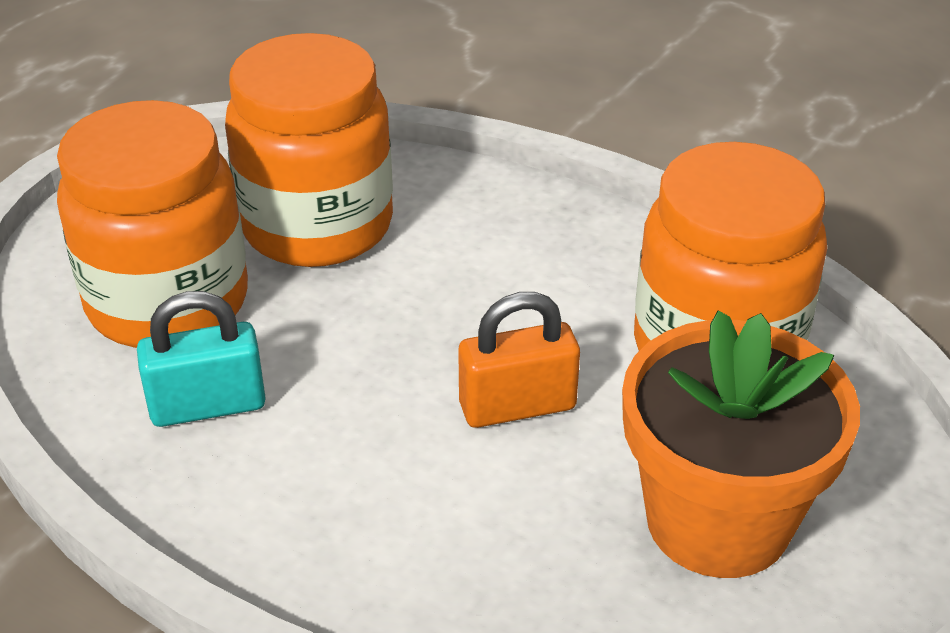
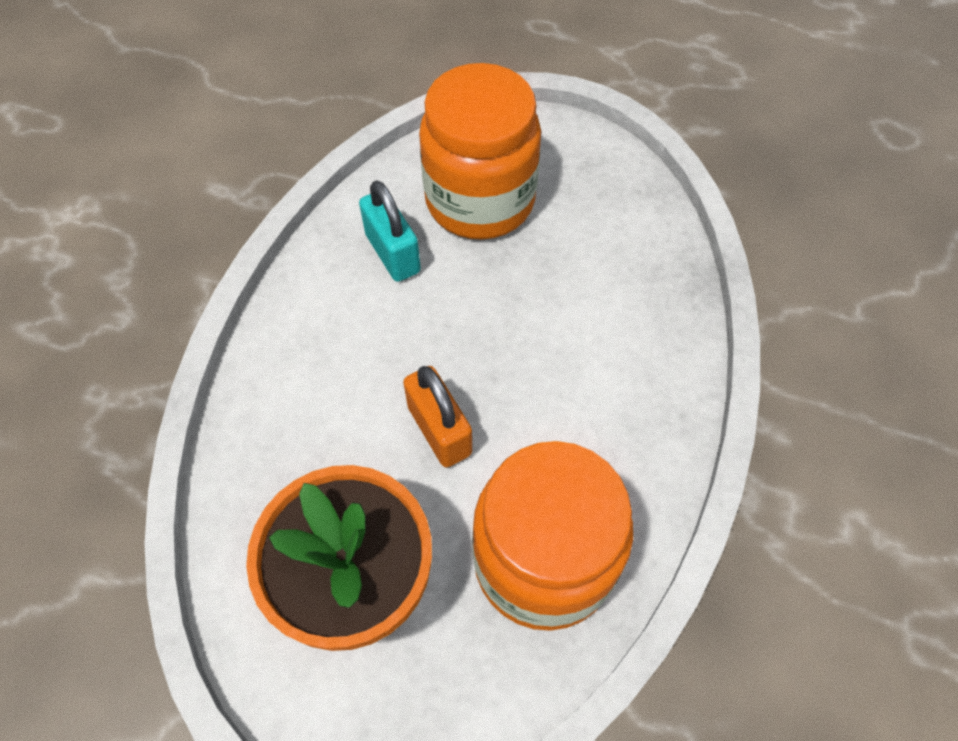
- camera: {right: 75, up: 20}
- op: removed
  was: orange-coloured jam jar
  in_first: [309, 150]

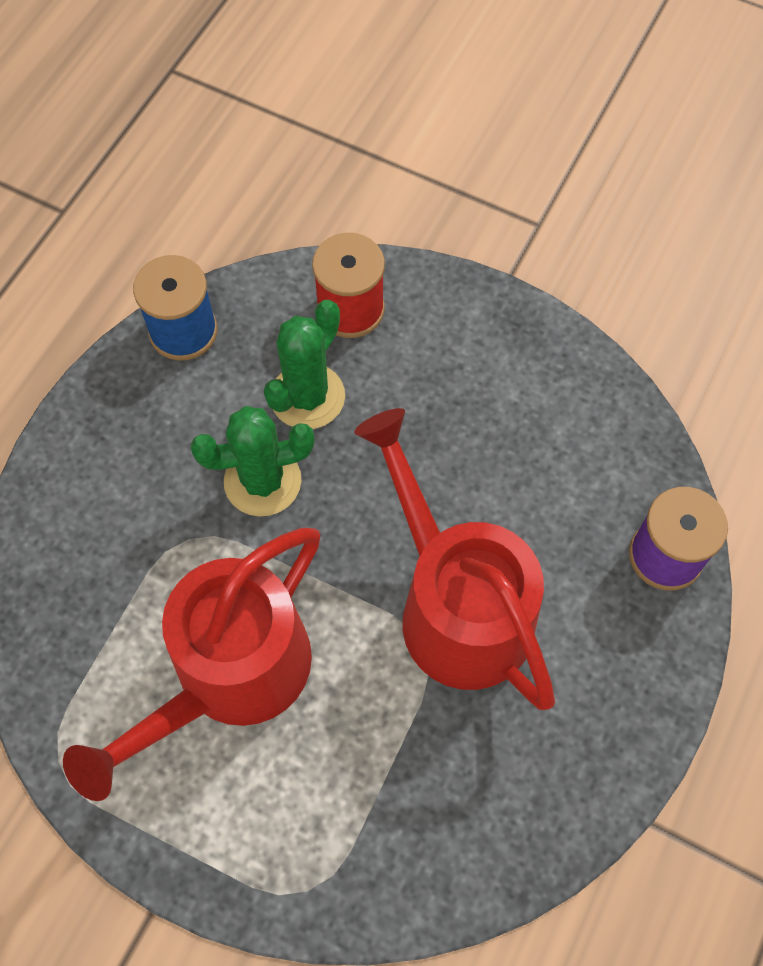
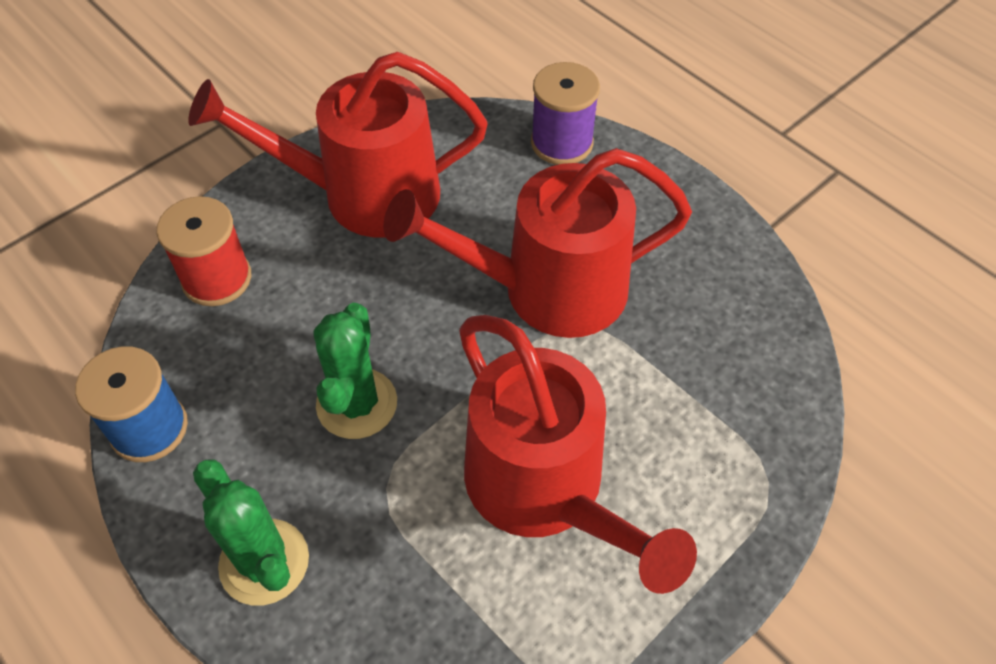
- camera: {right: -70, up: -10}
- op: added
  now: red watering pot
  in_second: [338, 144]
- op: moved
  was: green prickly plant
  in_first: [304, 364]
  in_second: [251, 532]

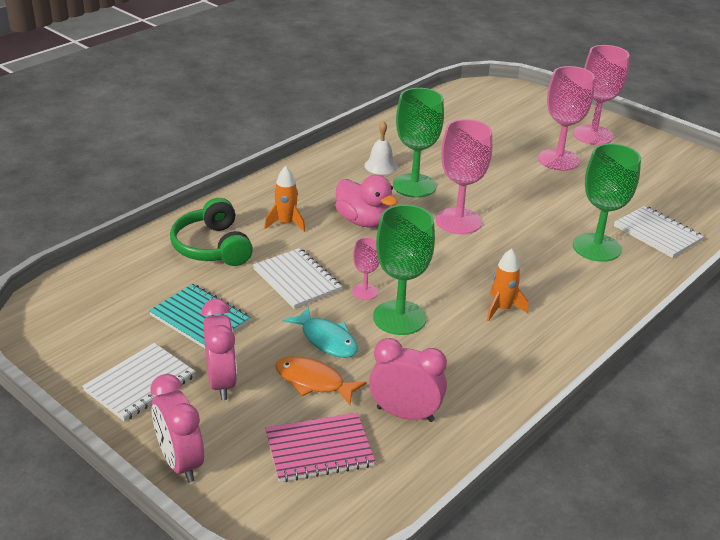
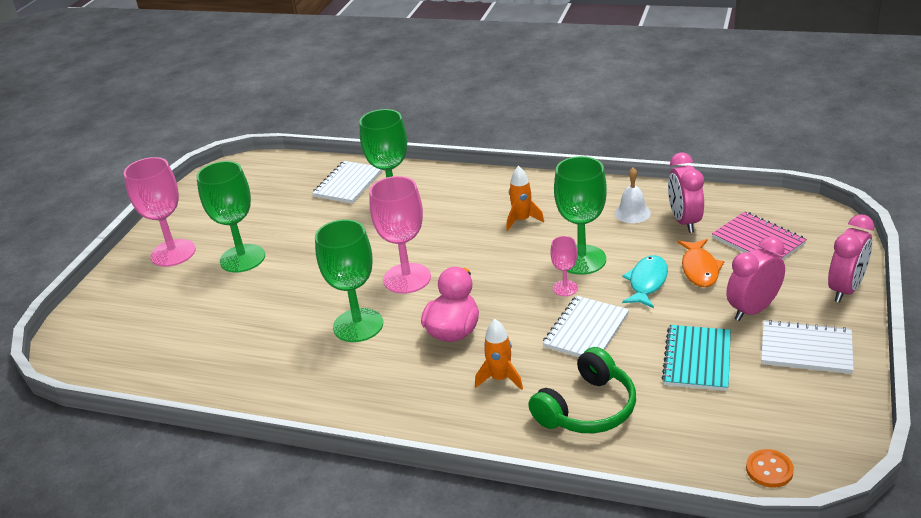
- camera: {right: -110, up: 0}
- op: recoloured
  was: pink wine glass
  now: green wine glass
  in_first: [566, 118]
  in_second: [230, 216]
- op: moved
  was: snow-white hand bell
  in_first: [381, 148]
  in_second: [633, 195]
- op: added
  now: orange-coloured shirt button
  in_second: [770, 468]

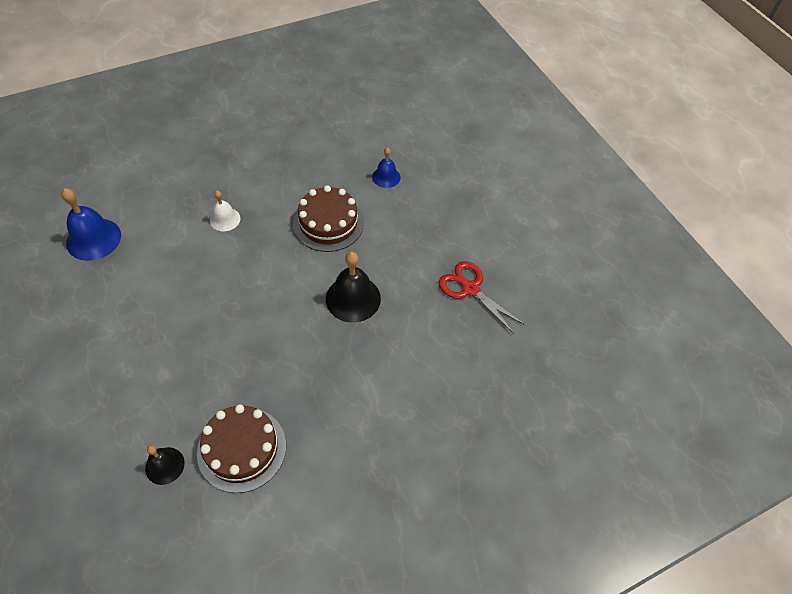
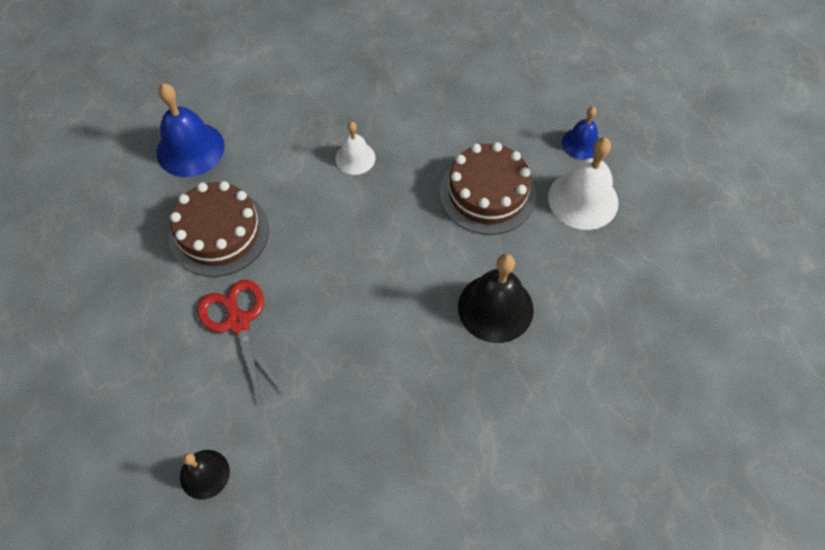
- camera: {right: 20, up: 5}
- op: moved
  was: brown cake
  in_first: [241, 448]
  in_second: [219, 229]
- op: moved
  was: red shears
  in_first: [481, 298]
  in_second: [240, 342]
- op: added
  now: snow-white hand bell
  in_second: [583, 183]

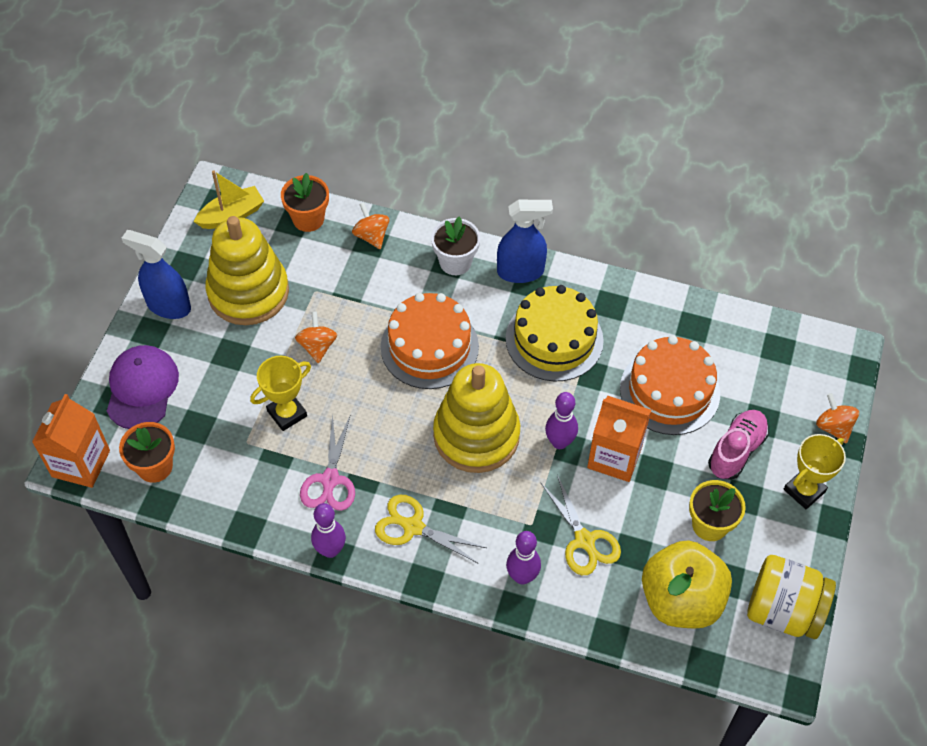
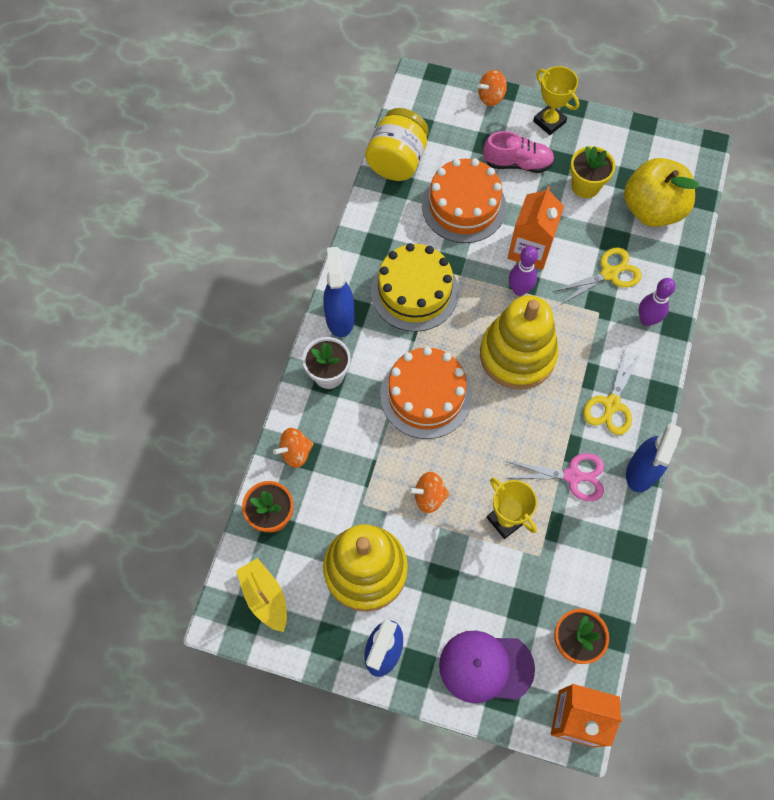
- camera: {right: -90, up: 10}
- op: moved
  was: bright yellow jam jar
  in_first: [791, 597]
  in_second: [397, 144]
- op: turned
  was: pink lace-up shoe
  in_first: [738, 445]
  in_second: [519, 152]
  clockwise: 150
- op: replaced
  was: royal purple tenpin
  now: cobalt spray cleaner
  in_first: [328, 530]
  in_second: [653, 457]

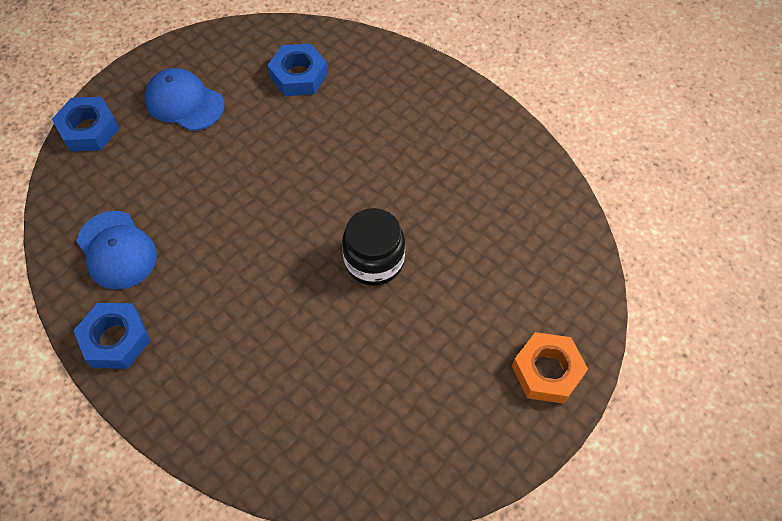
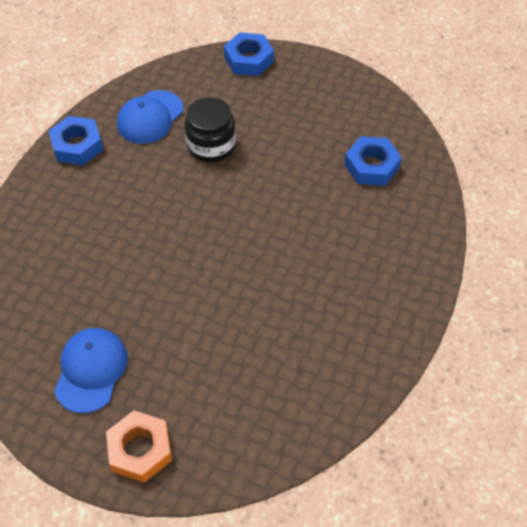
- camera: {right: 70, up: -5}
- op: moved
  was: cobalt peaked cap
  in_first: [185, 99]
  in_second: [91, 370]
- op: moved
  was: black jam jar
  in_first: [373, 247]
  in_second: [210, 129]

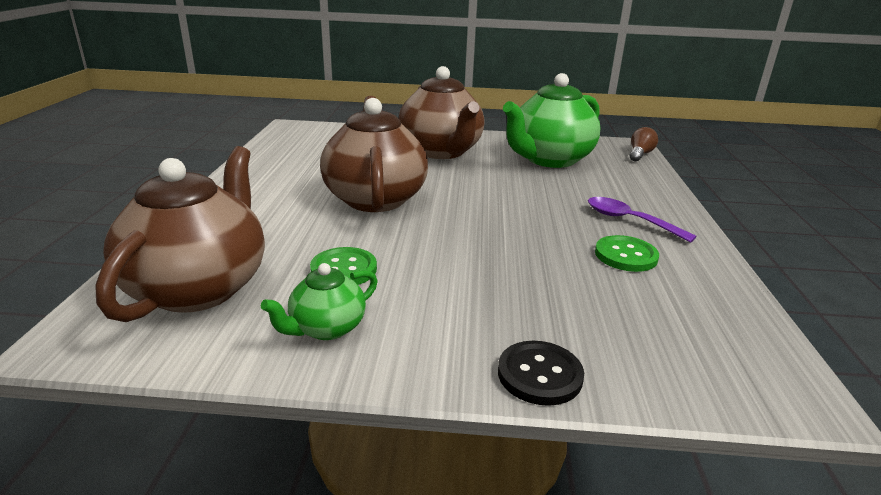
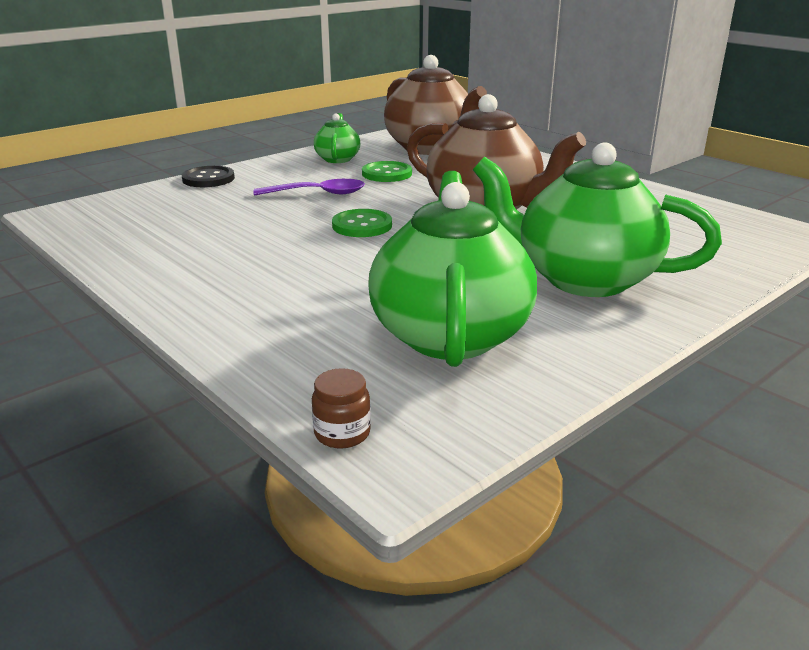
- camera: {right: 135, up: 0}
- op: moved
  was: royal purple spoon
  in_first: [642, 220]
  in_second: [309, 187]
- op: replaced
  was: brown bulb
  now: brown jam jar
  in_first: [644, 144]
  in_second: [341, 408]
- op: moved
  was: green shirt button
  in_first: [627, 253]
  in_second: [362, 223]
- op: recoloured
  was: brown tea pot
  now: green tea pot
  in_first: [442, 112]
  in_second: [597, 220]

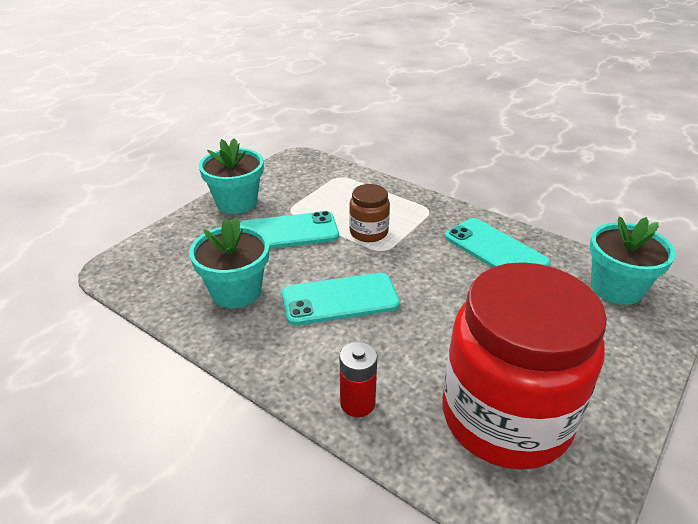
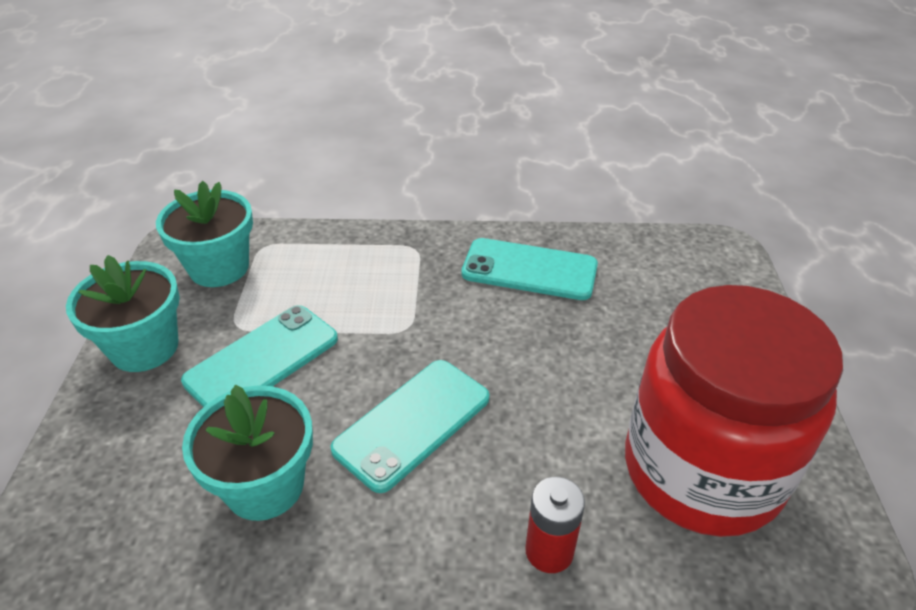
- camera: {right: -35, up: 5}
- op: moved
  was: teal plant pot
  in_first: [633, 260]
  in_second: [204, 234]
- op: removed
  was: brown jam jar
  in_first: [369, 213]

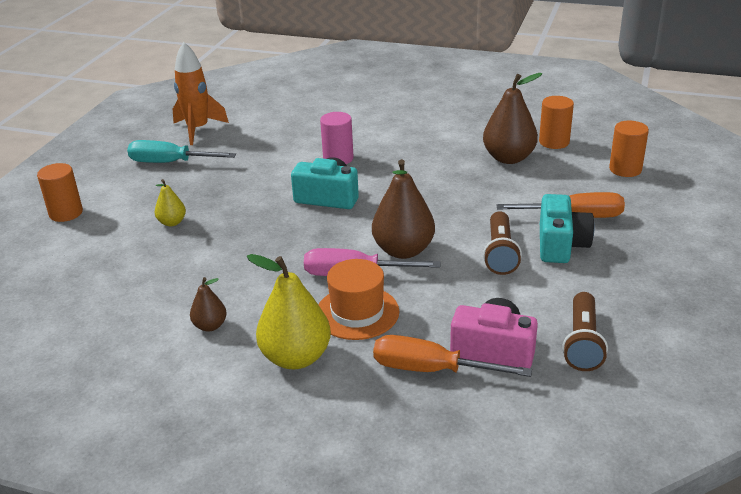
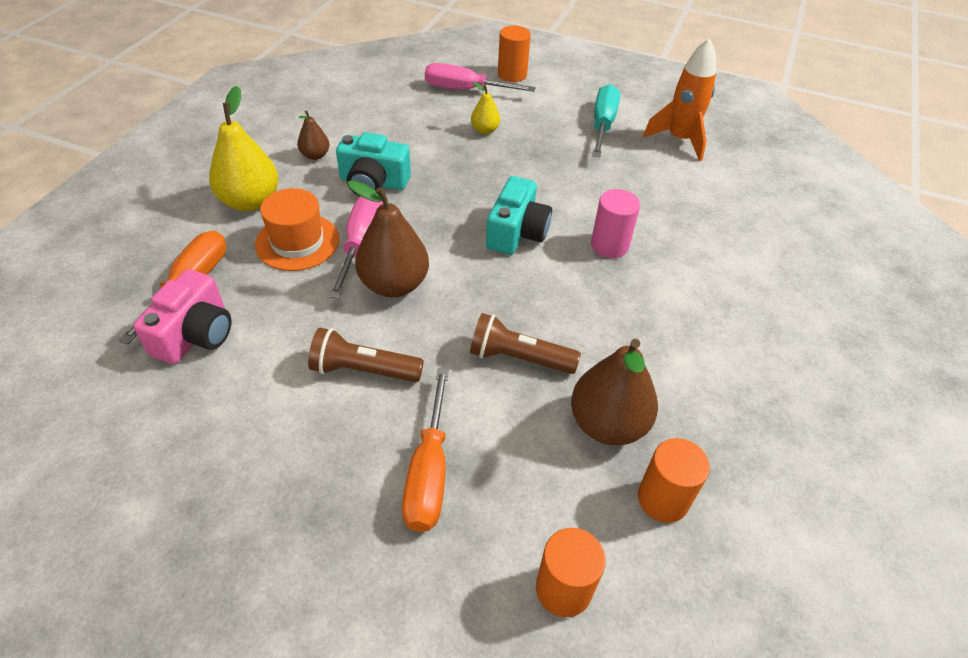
- camera: {right: 90, up: 15}
- op: moved
  was: teal photo camera
  in_first: [567, 228]
  in_second: [373, 164]
- op: added
  now: pink hand screwdriver
  in_second: [480, 77]
- op: moved
  was: brown flashlight
  in_first: [585, 331]
  in_second: [525, 343]

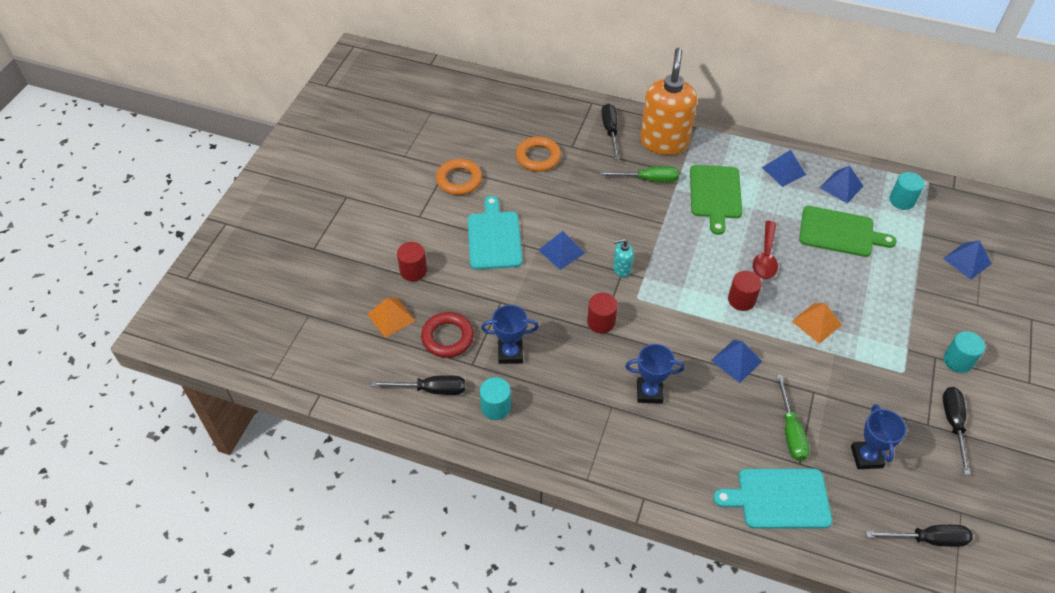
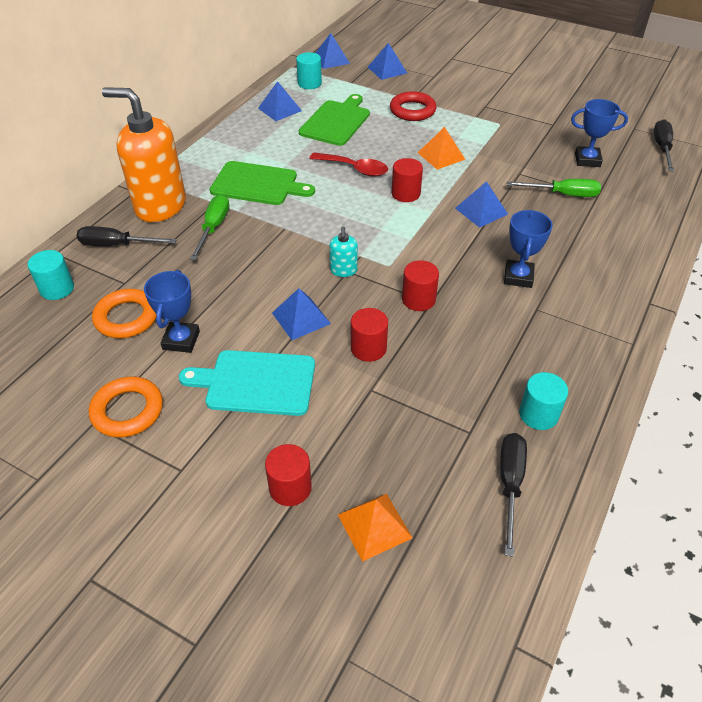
- camera: {right: -80, up: -5}
- op: moved
  was: teal cylinder shape
  in_first: [964, 352]
  in_second: [51, 275]
- op: moved
  was: cobalt award cup
  in_first: [510, 334]
  in_second: [172, 311]
- op: moved
  was: cobalt pyramid
  in_first: [784, 168]
  in_second: [333, 51]
- op: added
  now: red cylinder shape
  in_second: [369, 335]
- op: moved
  was: red torus
  in_first: [447, 335]
  in_second: [413, 106]
- op: removed
  was: teal cutting board
  in_first: [772, 499]
- op: removed
  was: black hand screwdriver
  in_first: [956, 431]

